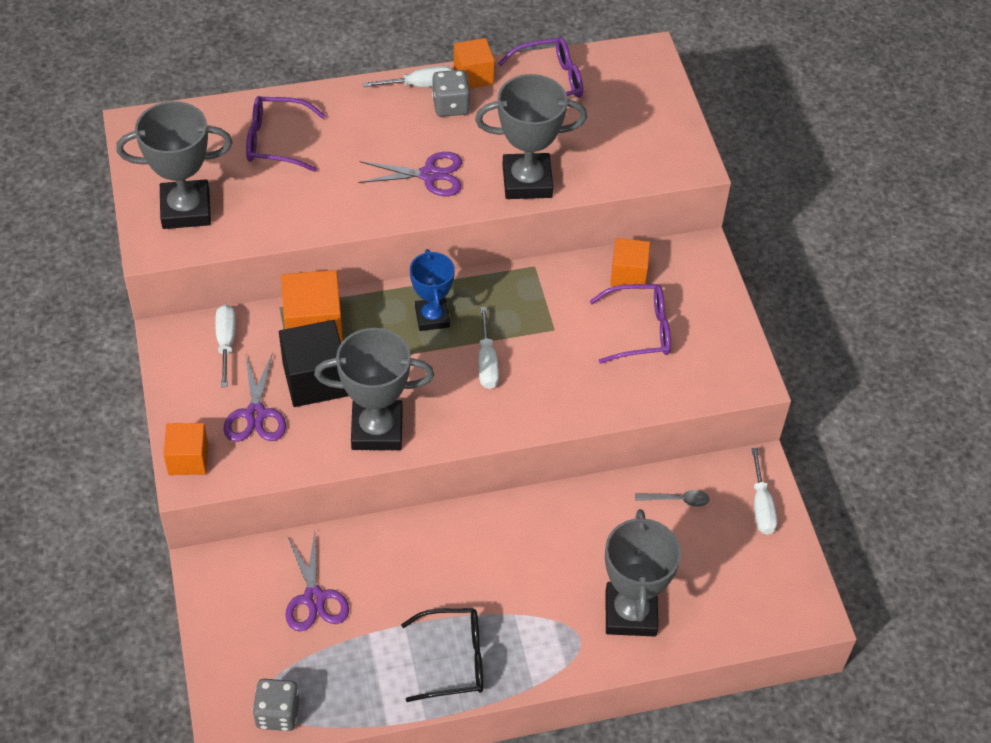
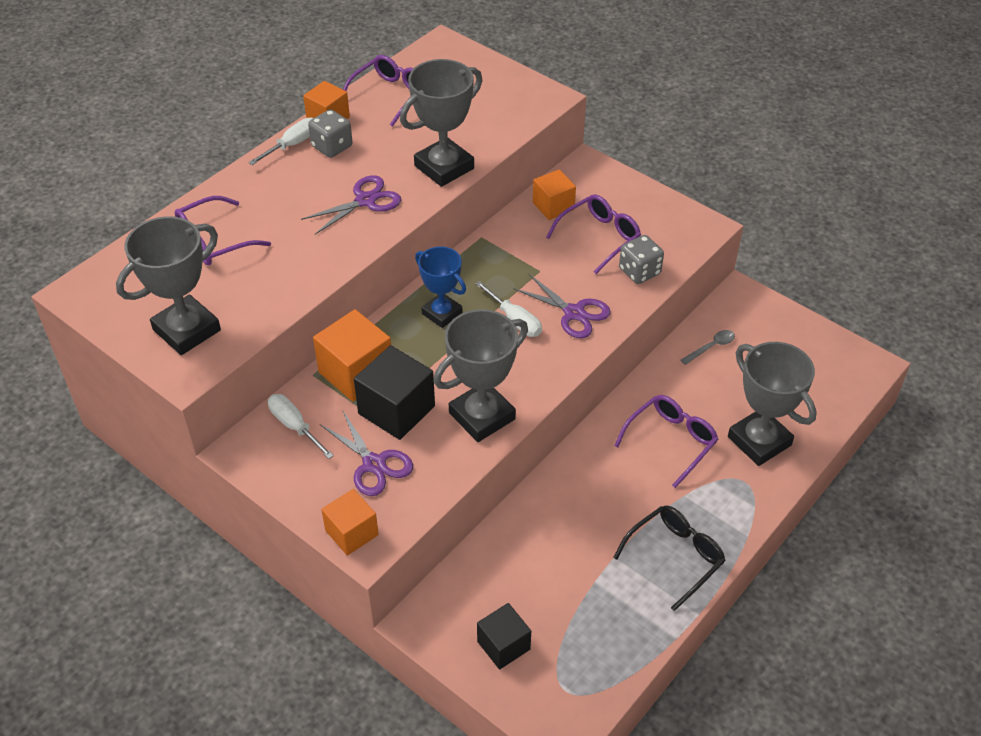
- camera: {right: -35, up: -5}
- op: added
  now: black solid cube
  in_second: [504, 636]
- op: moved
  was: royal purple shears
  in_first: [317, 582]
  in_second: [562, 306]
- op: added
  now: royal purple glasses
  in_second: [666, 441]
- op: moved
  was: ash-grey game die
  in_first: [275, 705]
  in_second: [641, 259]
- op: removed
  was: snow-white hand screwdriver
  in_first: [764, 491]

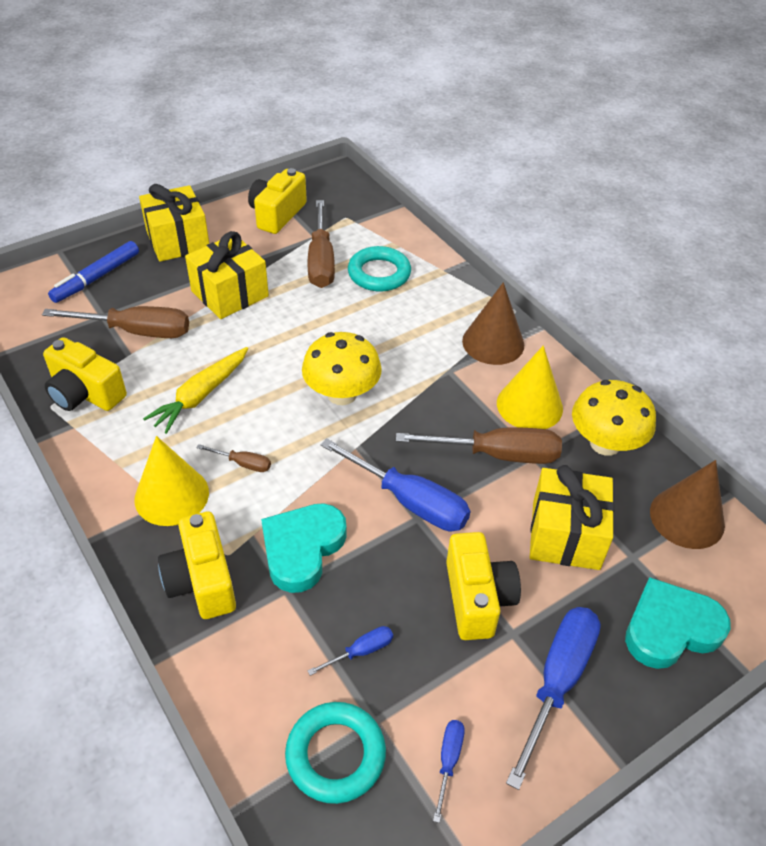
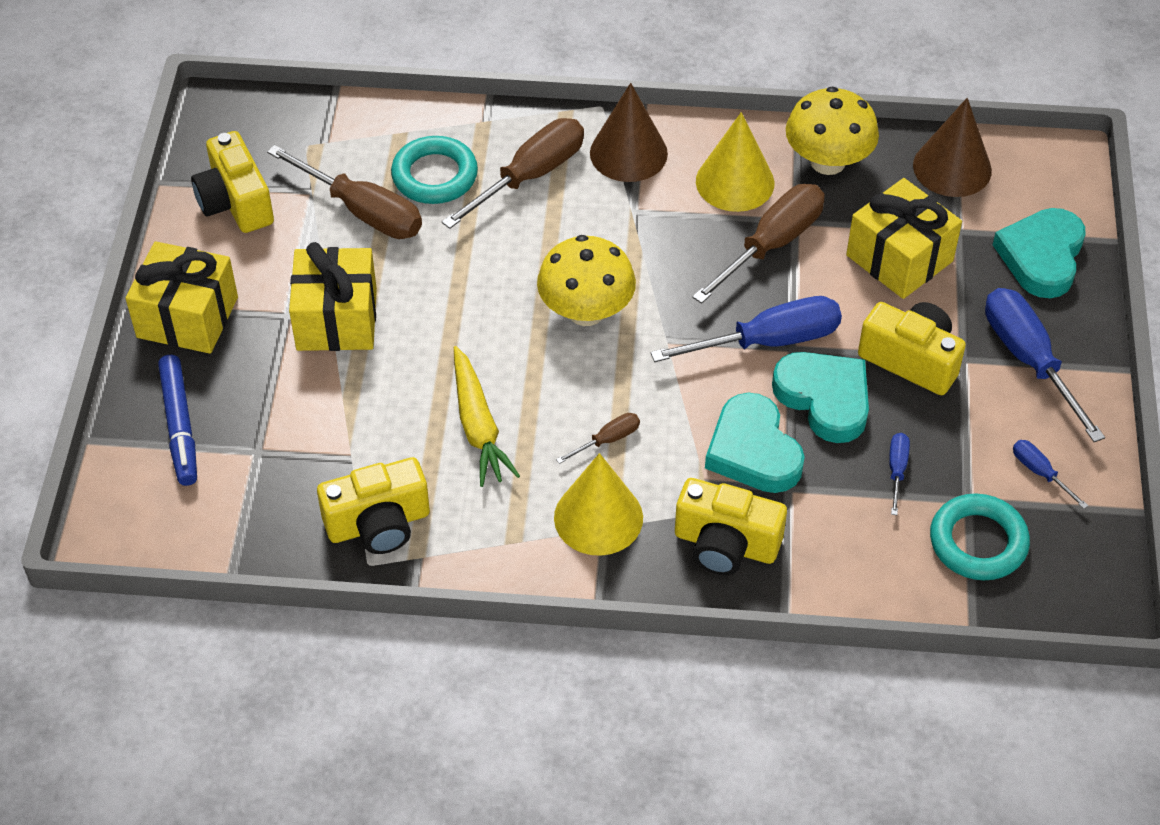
- camera: {right: -50, up: 5}
- op: moved
  was: brown hand screwdriver
  in_first: [115, 322]
  in_second: [513, 173]
- op: added
  now: teal heart
  in_second: [820, 397]

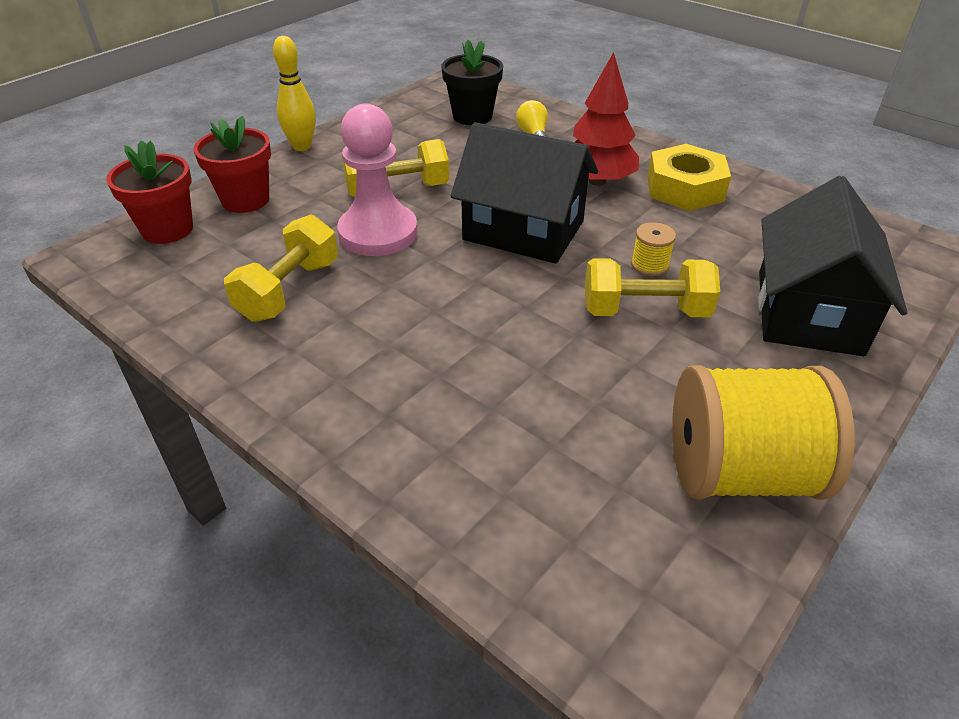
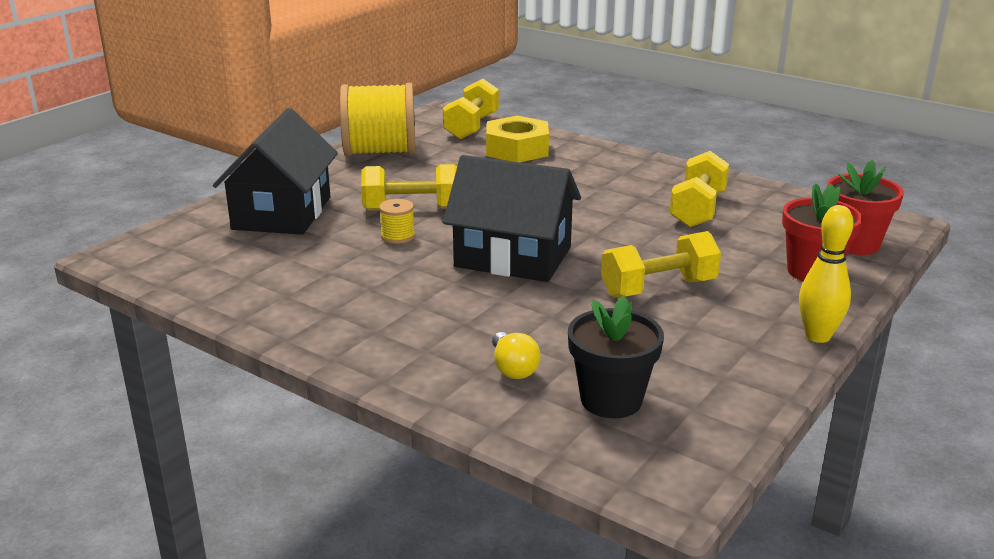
- camera: {right: 175, up: -15}
- op: added
  now: bright yellow dumbbell
  in_second: [471, 109]
- op: moved
  was: bright yellow hexagon nut
  in_first: [689, 177]
  in_second: [517, 138]
- op: removed
  was: pink chess pawn
  in_first: [377, 179]
- op: removed
  was: red tree
  in_first: [606, 119]

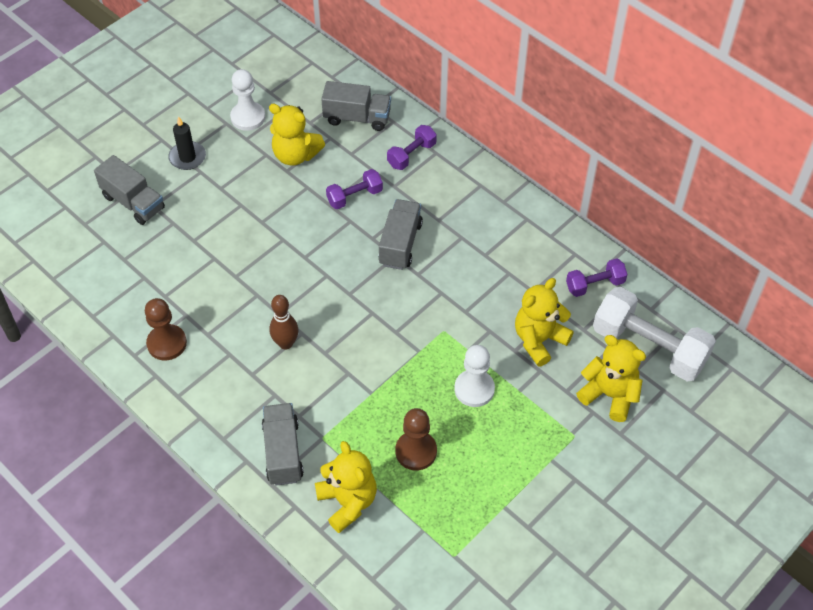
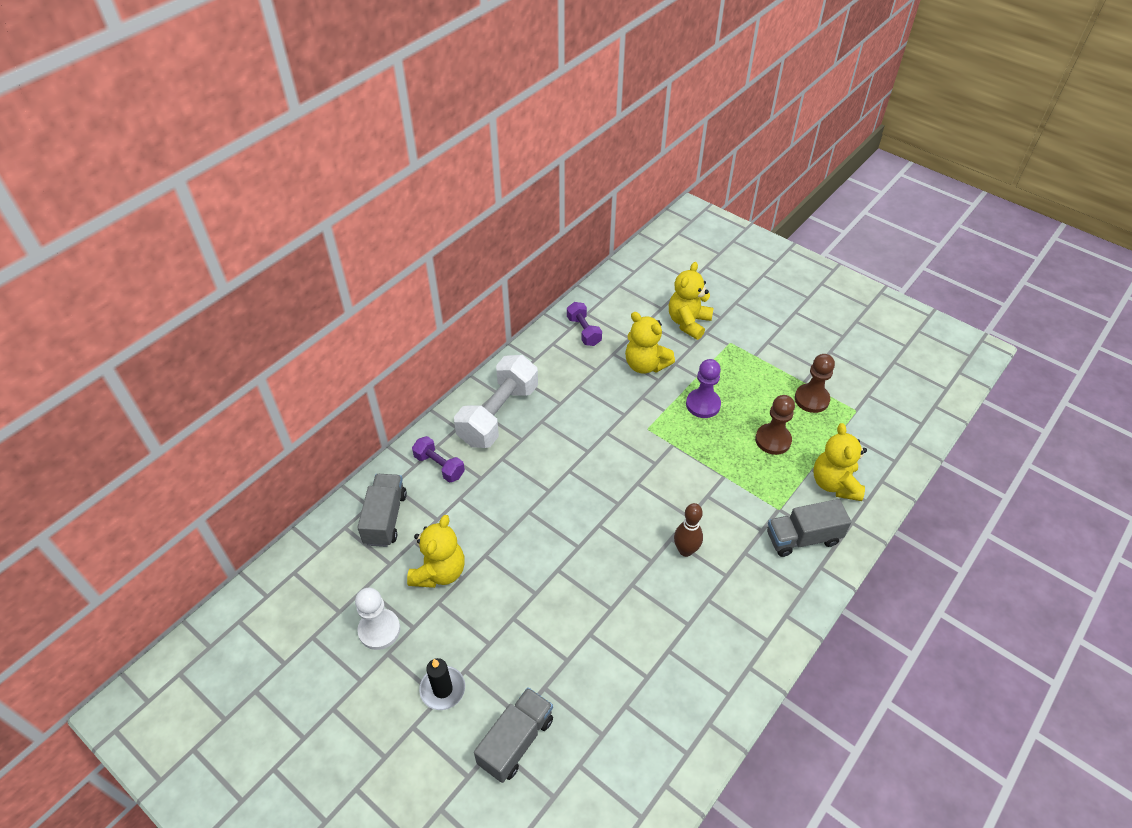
- camera: {right: -95, up: -5}
- op: moved
  was: snow-white dumbbell
  in_first: [654, 334]
  in_second: [496, 401]
- op: recoloured
  was: snow-white chess pawn
  now: royal purple chess pawn
  in_first: [474, 376]
  in_second: [703, 388]
- op: moved
  was: brown chess pawn
  in_first: [166, 329]
  in_second: [815, 383]
- op: turned
  was: bright yellow stuffed bear
  in_first: [346, 487]
  in_second: [840, 462]
  clockwise: -60
- op: removed
  was: royal purple dumbbell
  in_first: [354, 189]
- op: removed
  was: ash-grey truck
  in_first: [401, 234]

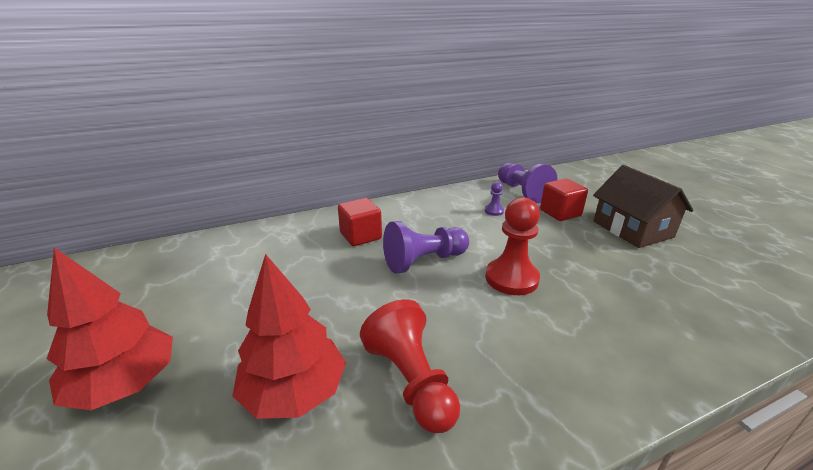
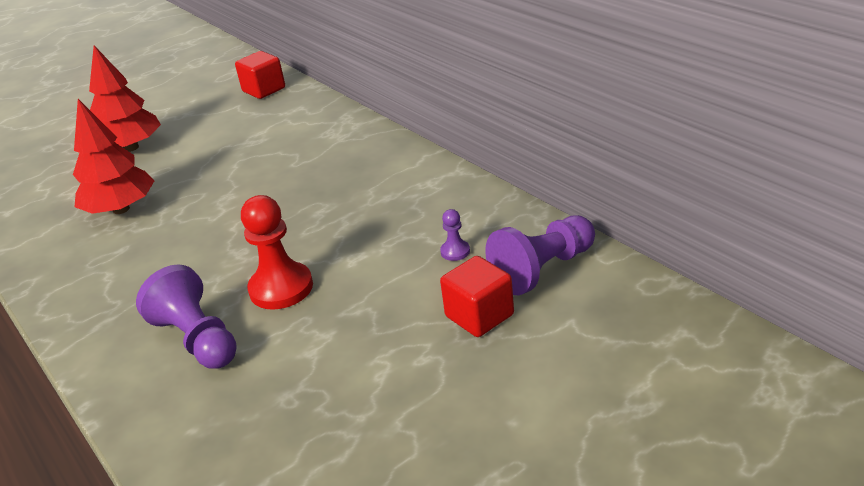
- camera: {right: 80, up: 5}
- op: moved
  was: royal purple chess pawn
  in_first: [426, 247]
  in_second: [186, 317]
- op: moved
  was: red solid cube
  in_first: [360, 222]
  in_second: [260, 75]
- op: removed
  was: red chess pawn
  in_first: [410, 366]
- op: removed
  was: brown cottage
  in_first: [643, 206]

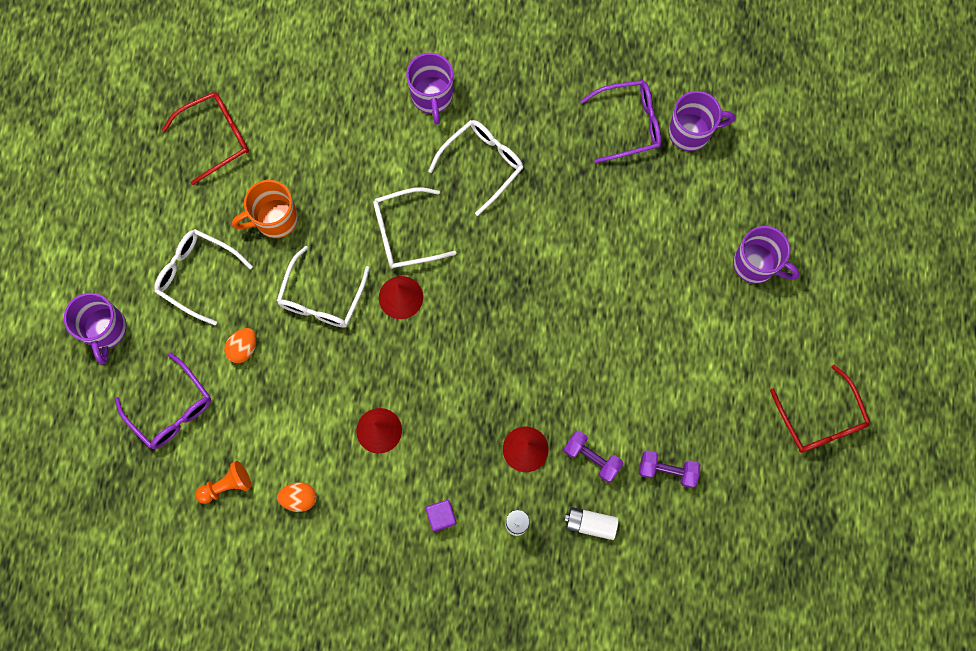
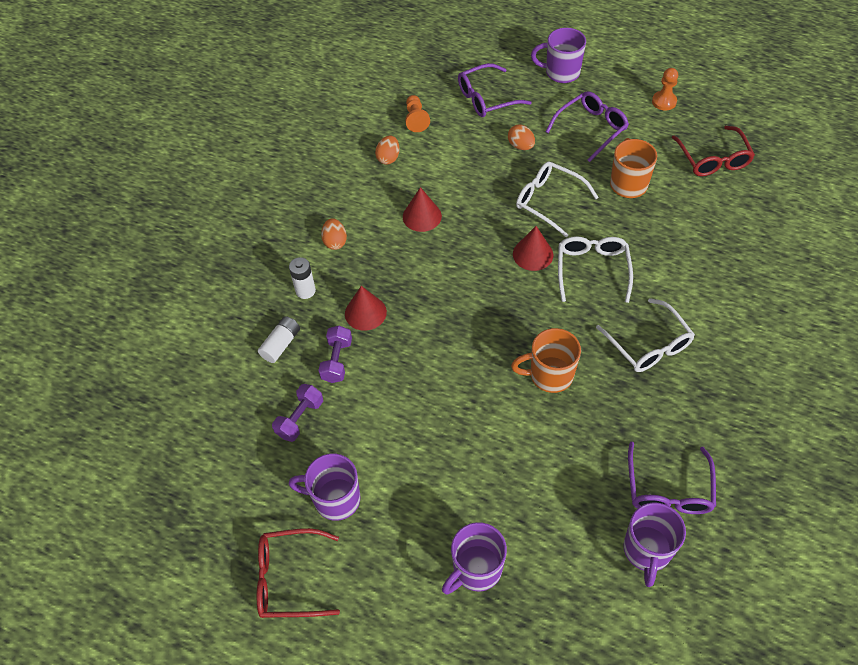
- camera: {right: 110, up: -20}
- op: moved
  was: royal purple coffee mug
  in_first: [429, 89]
  in_second: [325, 487]
- op: turned
  was: royal purple dumbbell
  in_first: [593, 456]
  in_second: [335, 354]
  clockwise: -45
- op: replaced
  was: royal purple solid cube
  now: orange-coloured egg
  in_first: [441, 516]
  in_second: [334, 234]
- op: added
  now: orange-coloured coffee mug
  in_second: [546, 360]
- op: recoloured
  was: snow-white glasses
  now: royal purple glasses
  in_first: [203, 277]
  in_second: [587, 126]
- op: added
  now: orange-coloured chess pawn
  in_second: [665, 89]

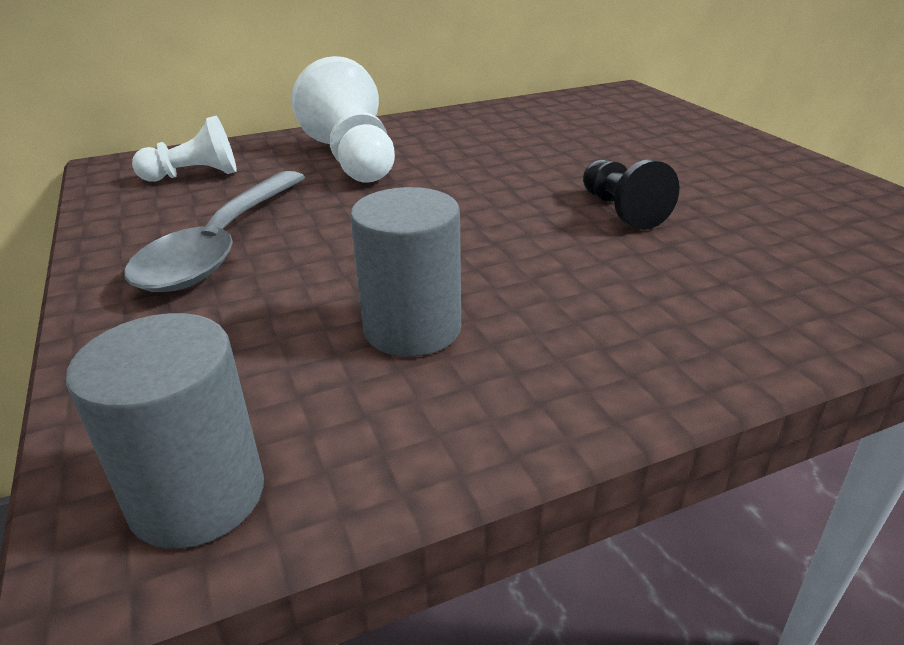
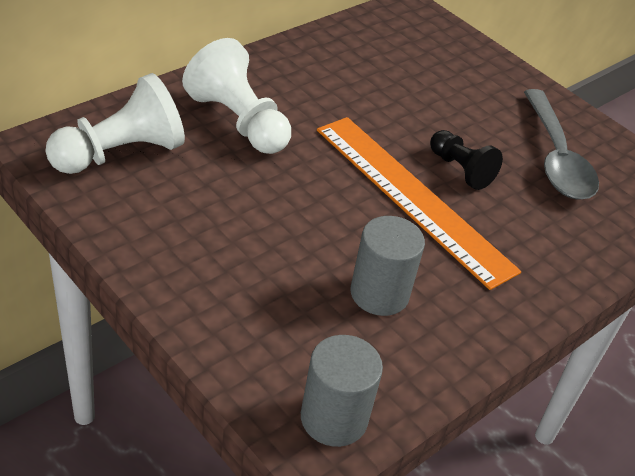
- camera: {right: -25, up: 10}
- op: resized
  was: snow-white chess pawn
  in_first: [184, 149]
  in_second: [115, 123]
  ratio: 1.64
- op: added
  now: orange-coloured ruler
  in_second: [419, 203]
- op: moved
  was: ash-grey spoon
  in_first: [215, 231]
  in_second: [561, 144]

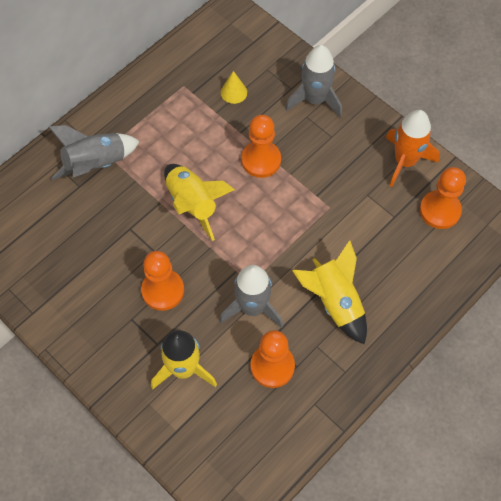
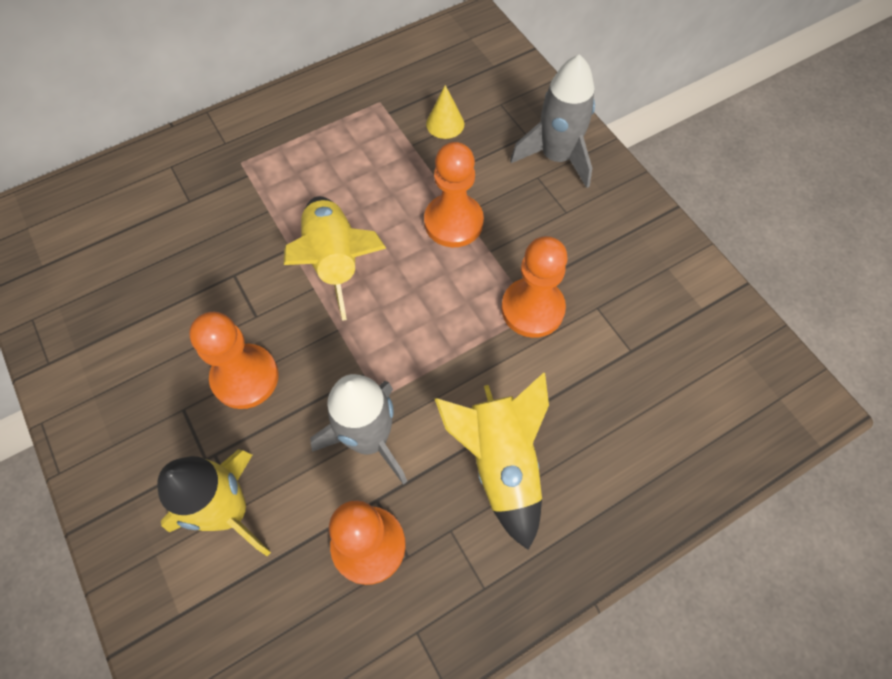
- camera: {right: 15, up: 0}
- op: moved
  was: orange-coloured chess pawn
  in_first: [443, 198]
  in_second: [534, 287]
- op: removed
  was: ash-grey toy rocket
  in_first: [94, 152]
- op: removed
  was: orange-coloured toy rocket
  in_first: [413, 148]

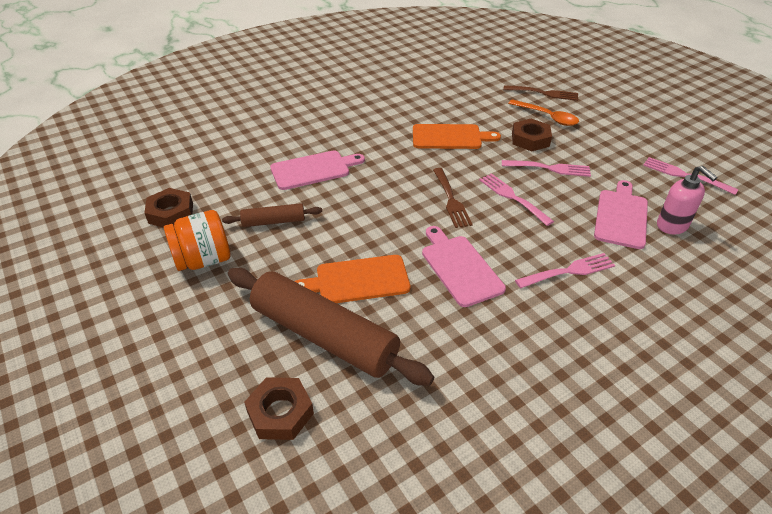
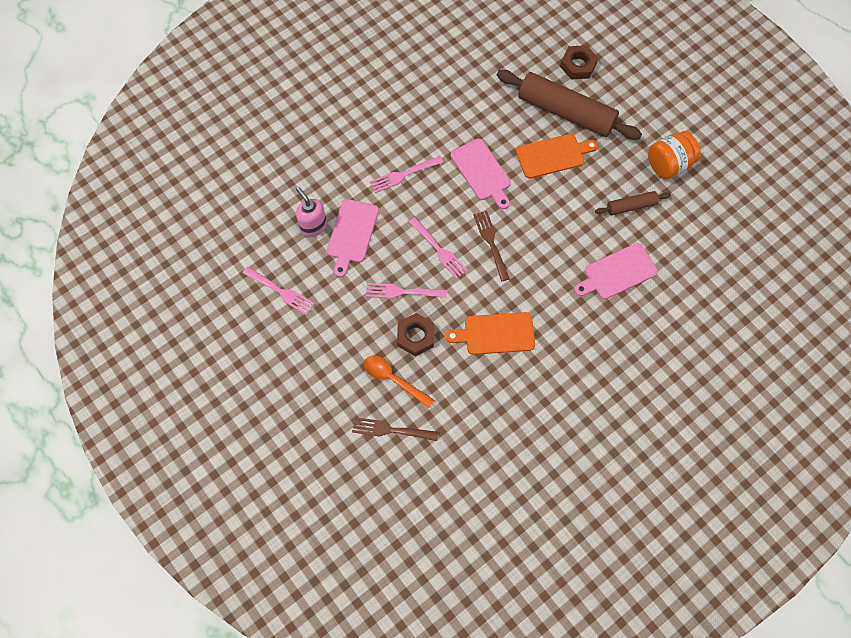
- camera: {right: 175, up: 25}
- op: removed
  was: brown hexagon nut
  in_first: [168, 208]

